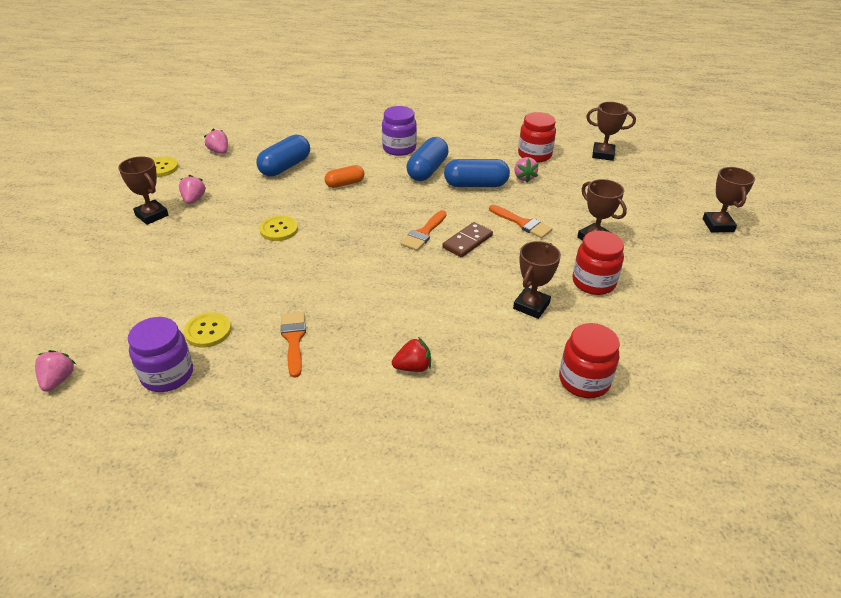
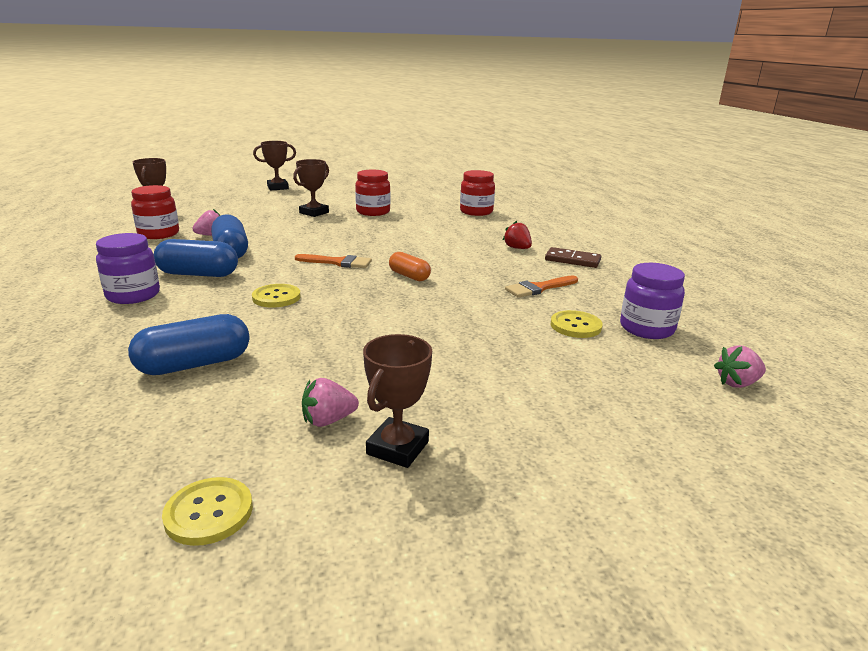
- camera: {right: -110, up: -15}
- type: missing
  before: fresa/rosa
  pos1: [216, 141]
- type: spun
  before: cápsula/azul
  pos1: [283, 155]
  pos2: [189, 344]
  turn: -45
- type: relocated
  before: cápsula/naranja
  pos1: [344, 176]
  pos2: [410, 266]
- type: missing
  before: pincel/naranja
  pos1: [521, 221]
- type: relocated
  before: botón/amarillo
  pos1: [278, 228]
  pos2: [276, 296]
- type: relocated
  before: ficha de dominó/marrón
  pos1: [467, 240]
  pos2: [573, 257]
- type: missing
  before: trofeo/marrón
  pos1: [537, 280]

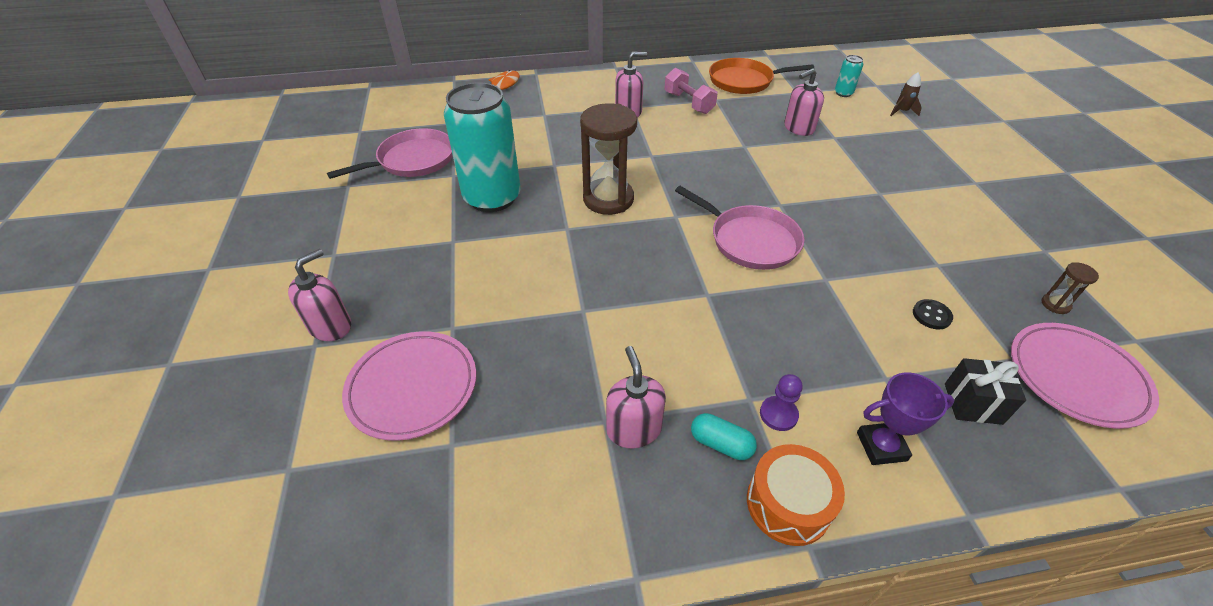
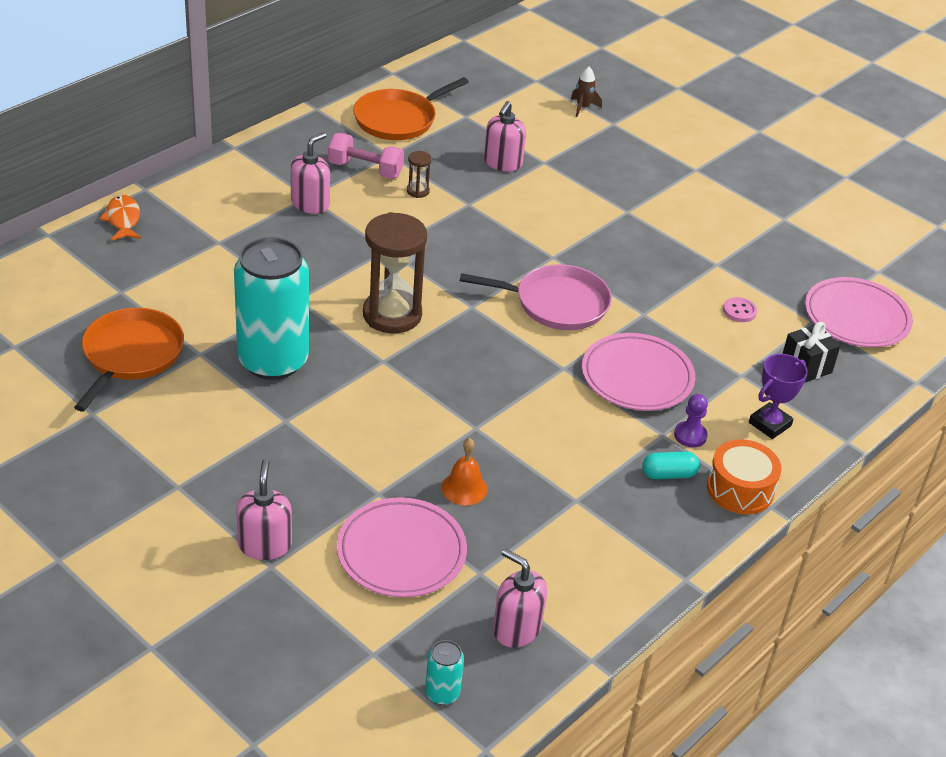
- camera: {right: -40, up: -5}
- type: relocated
  before: lata/turquesa
  pos1: [849, 76]
  pos2: [444, 672]
- type: colour
  before: sartén/rosa
  after: sartén/naranja
  pos1: [389, 153]
  pos2: [129, 360]
- type: relocated
  before: reloj de arena/marrón
  pos1: [1070, 288]
  pos2: [419, 174]
- type: colour
  before: botón/negro
  after: botón/rosa
  pos1: [933, 314]
  pos2: [740, 309]
- type: relocated
  before: dispensador de jabón/rosa
  pos1: [636, 397]
  pos2: [520, 598]
- type: appeared
  after: plato/rosa
  pos2: [638, 372]
- type: appeared
  after: campana/naranja
  pos2: [465, 471]

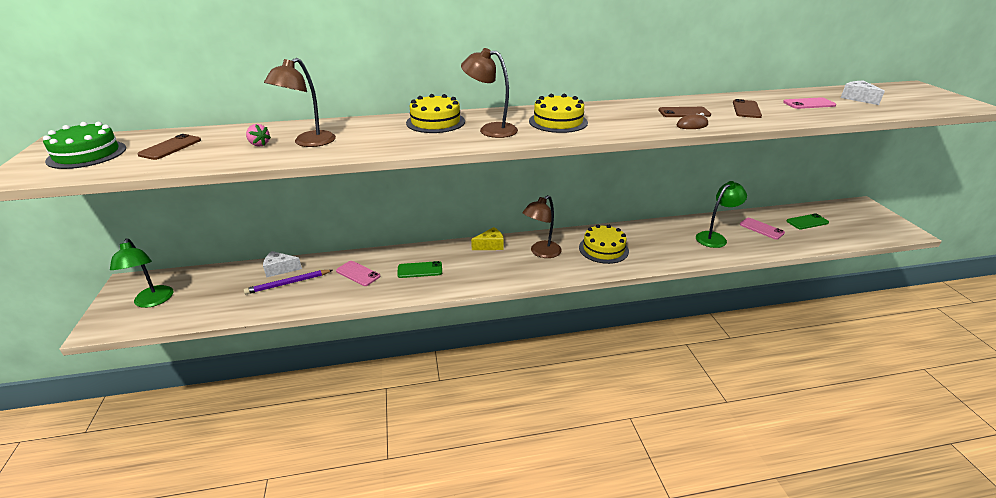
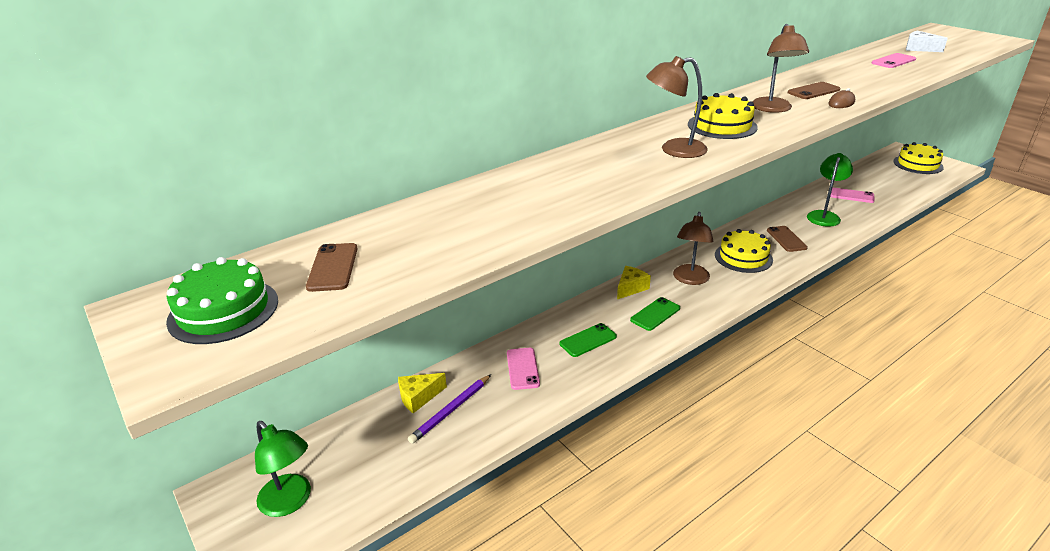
- camera: {right: -25, up: 0}
- type: relocated
  before: lámpara/marrón
  pos1: [300, 102]
  pos2: [780, 68]
- type: relocated
  before: tarta/amarillo
  pos1: [435, 113]
  pos2: [918, 158]
- type: relocated
  before: móvil/marrón
  pos1: [747, 108]
  pos2: [787, 239]
- type: missing
  before: fresa/rosa
  pos1: [258, 135]
- type: relocated
  before: móvil/verde
  pos1: [808, 221]
  pos2: [655, 314]
- type: colour
  before: queso/blanco
  after: queso/amarillo
  pos1: [282, 264]
  pos2: [422, 393]
- type: spun
  before: móvil/rosa
  pos1: [358, 273]
  pos2: [523, 369]
  turn: 75

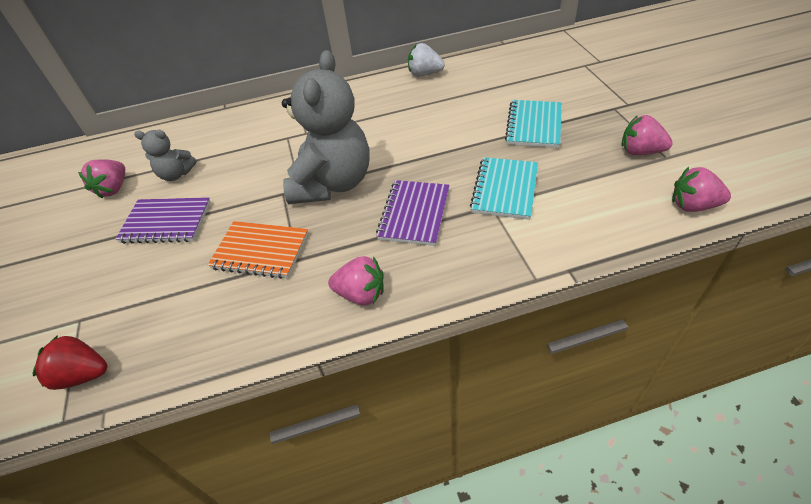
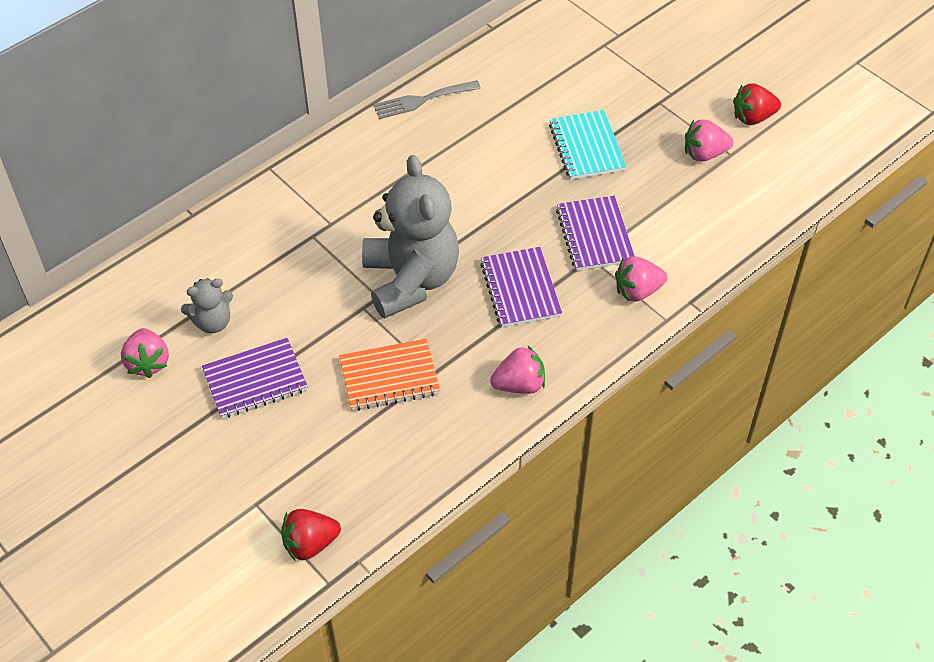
- camera: {right: -30, up: 5}
- type: exchanged
  before: fresa/blanco
  after: tenedor/gris
  pos1: [426, 59]
  pos2: [427, 99]
- type: colour
  before: cuaderno/turquesa
  after: cuaderno/morado
  pos1: [504, 188]
  pos2: [595, 233]
- type: relocated
  before: fresa/rosa
  pos1: [701, 189]
  pos2: [641, 279]
- type: appeared
  after: fresa/rojo
  pos2: [757, 104]

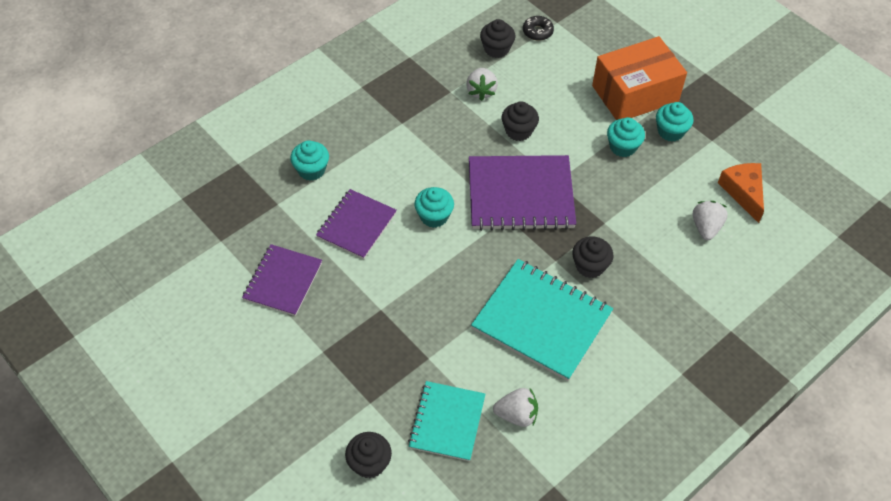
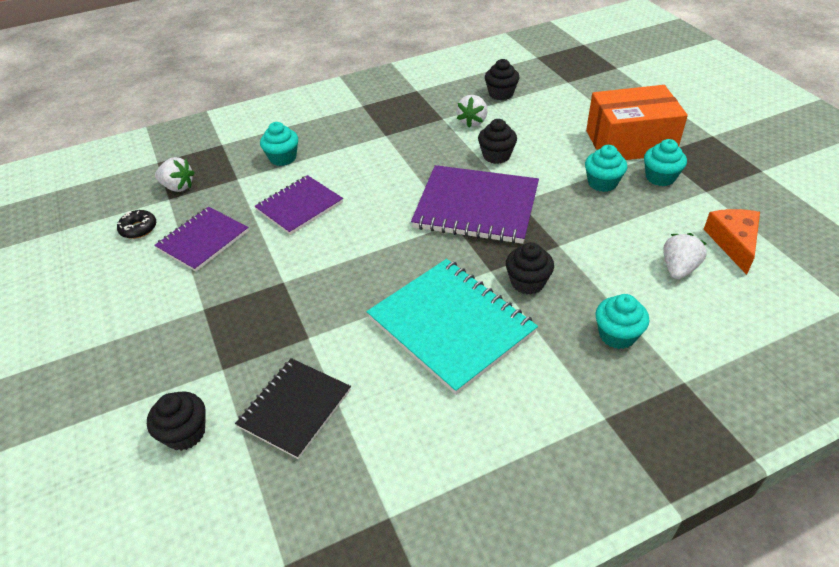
- camera: {right: 20, up: -10}
- type: relocated
  before: rosquilla/negro
  pos1: [538, 28]
  pos2: [136, 224]
- type: relocated
  before: magdalena/turquesa
  pos1: [434, 207]
  pos2: [622, 321]
- type: colour
  before: cuaderno/turquesa
  after: cuaderno/negro
  pos1: [446, 421]
  pos2: [293, 408]
- type: relocated
  before: fresa/blanco
  pos1: [515, 407]
  pos2: [175, 174]

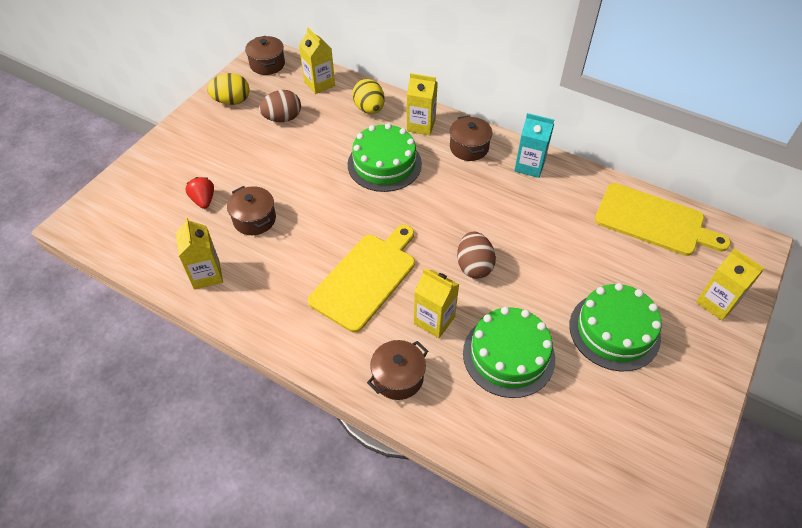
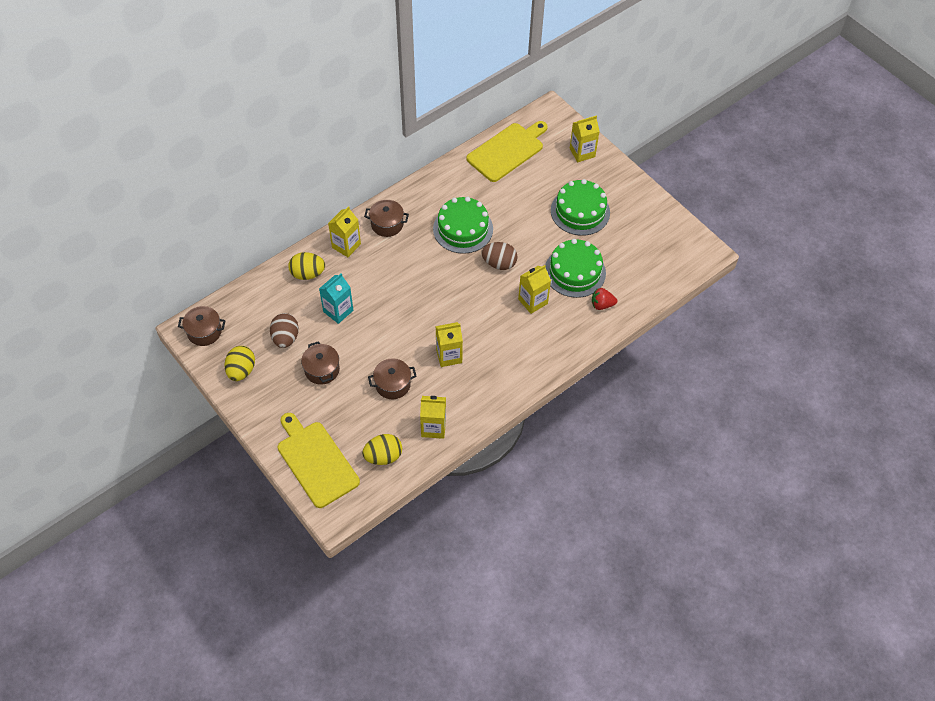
- camera: {right: -70, up: 5}
- type: relocated
  before: cartón de leche/amarillo
  pos1: [317, 61]
  pos2: [449, 344]
- type: relocated
  before: cartón de leche/turquesa
  pos1: [534, 145]
  pos2: [336, 298]
- type: relocated
  before: tarta/verde
  pos1: [384, 157]
  pos2: [463, 225]
- type: relocated
  before: fresa/rojo
  pos1: [200, 193]
  pos2: [604, 299]
- type: relocated
  before: tabla de cortar/amarillo
  pos1: [361, 279]
  pos2: [319, 460]
- type: relocated
  before: olla/marrón
  pos1: [397, 370]
  pos2: [320, 363]
- type: appeared
  after: huevo/amarillo
  pos2: [382, 449]

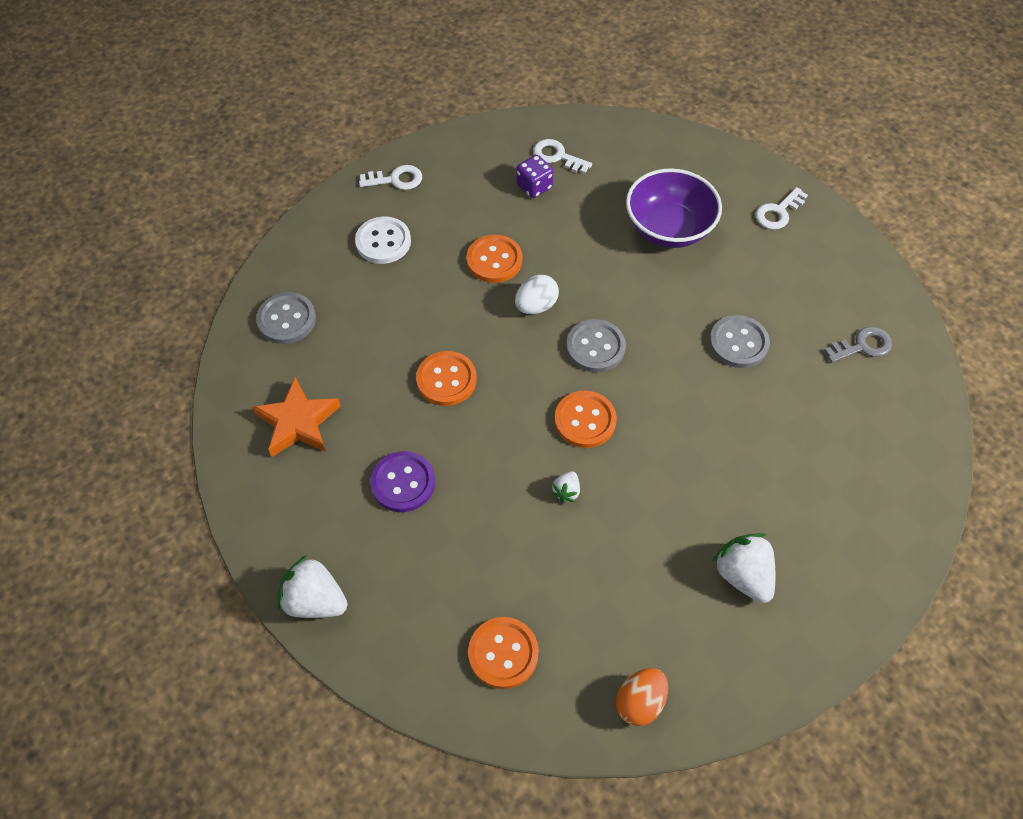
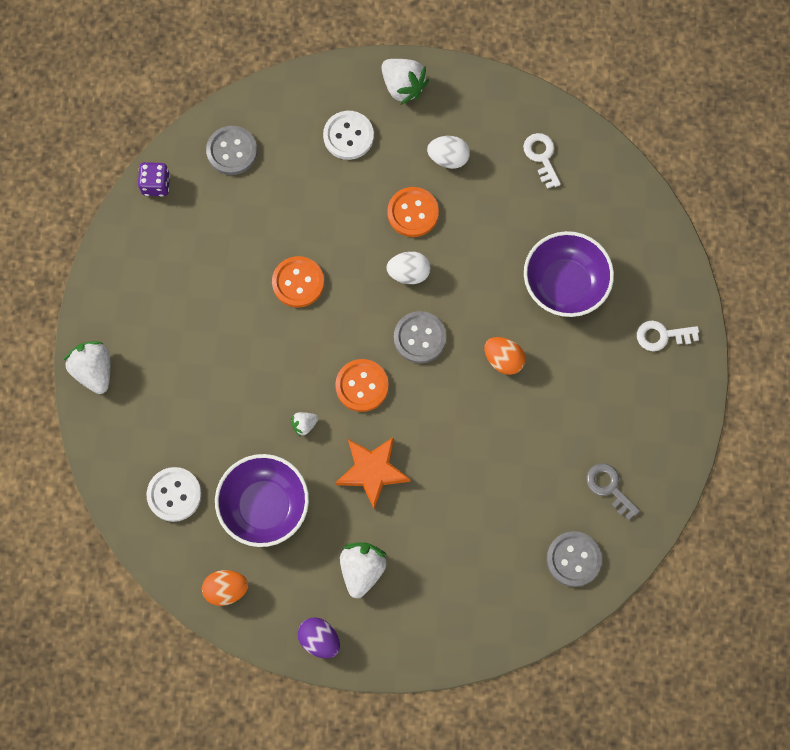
- camera: {right: 40, up: 15}
- type: relocated
  before: dado/morado
  pos1: [534, 176]
  pos2: [154, 179]
- type: exchanged
  before: llave/blanco
  after: fresa/blanco
  pos1: [390, 177]
  pos2: [405, 82]
- type: relocated
  before: botón/gris
  pos1: [739, 341]
  pos2: [574, 559]
- type: spun
  before: llave/gris
  pos1: [858, 344]
  pos2: [613, 491]
  turn: -150
- type: relocated
  before: estrella/naranja
  pos1: [296, 417]
  pos2: [372, 473]
- type: missing
  before: botón/morado
  pos1: [402, 481]
- type: colour
  before: botón/naranja
  after: botón/blanco
  pos1: [503, 653]
  pos2: [174, 494]
- type: appeared
  after: huevo/blanco
  pos2: [448, 152]
- type: appeared
  after: huevo/naranja
  pos2: [505, 356]
- type: appeared
  after: cuenco/morado
  pos2: [262, 500]
- type: appeared
  after: huevo/morado
  pos2: [319, 637]

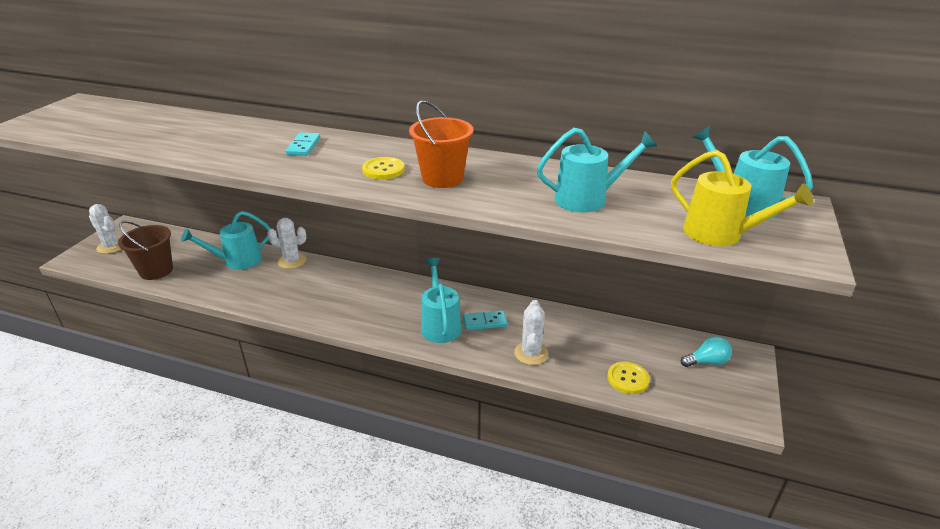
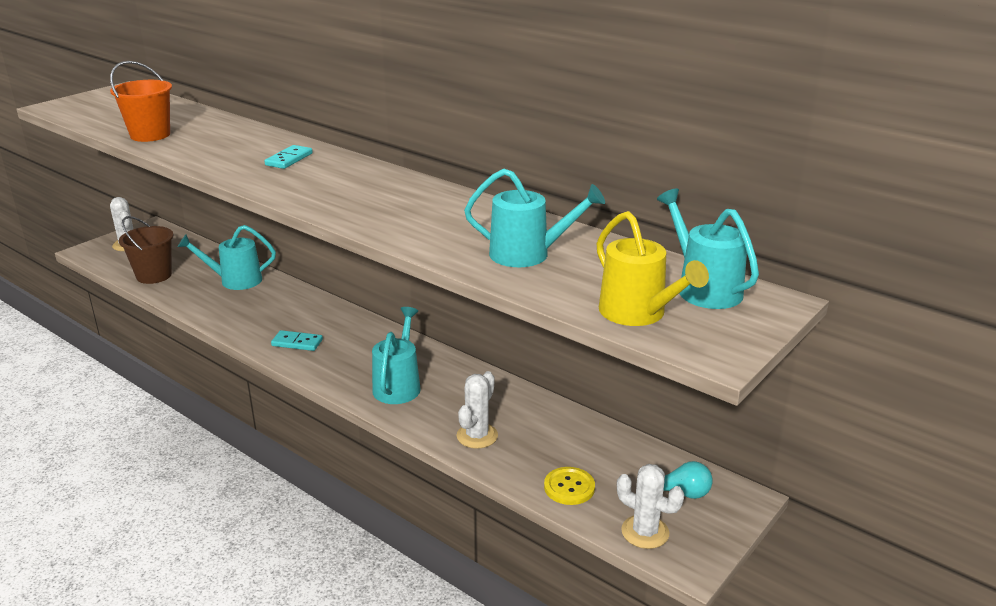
- camera: {right: 20, up: -5}
- type: relocated
  before: balde/naranja
  pos1: [441, 144]
  pos2: [141, 101]
- type: missing
  before: botón/amarillo
  pos1: [383, 168]
- type: relocated
  before: cactus/blanco
  pos1: [287, 243]
  pos2: [650, 506]
- type: relocated
  before: ficha de dominó/turquesa
  pos1: [485, 320]
  pos2: [297, 340]

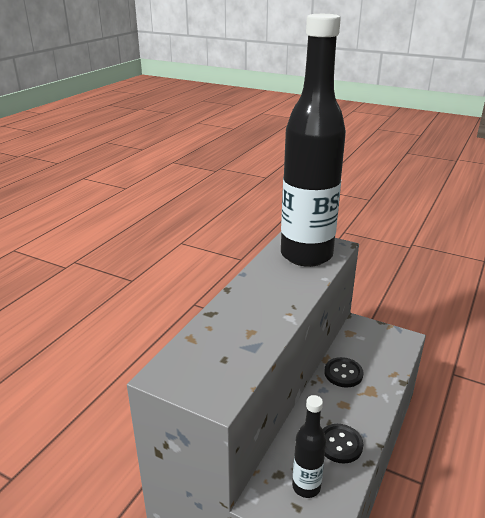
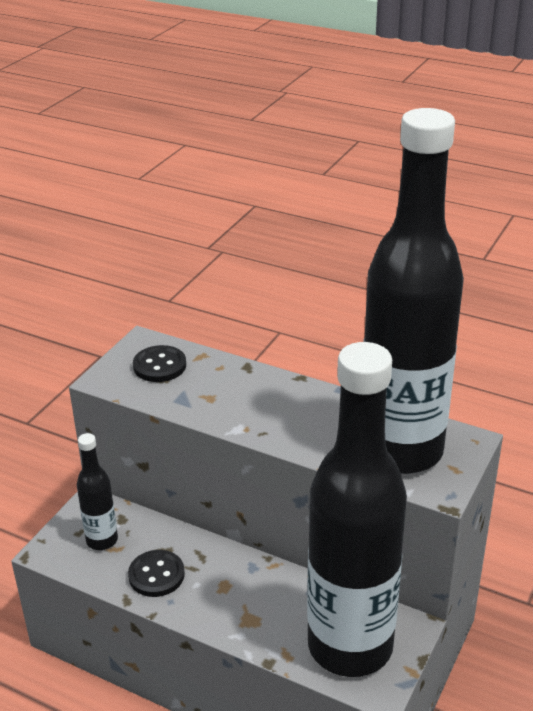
- camera: {right: 90, up: 5}
- type: relocated
  before: botón/negro
  pos1: [343, 372]
  pos2: [159, 363]
- type: appeared
  after: botella/negro
  pos2: [357, 509]

